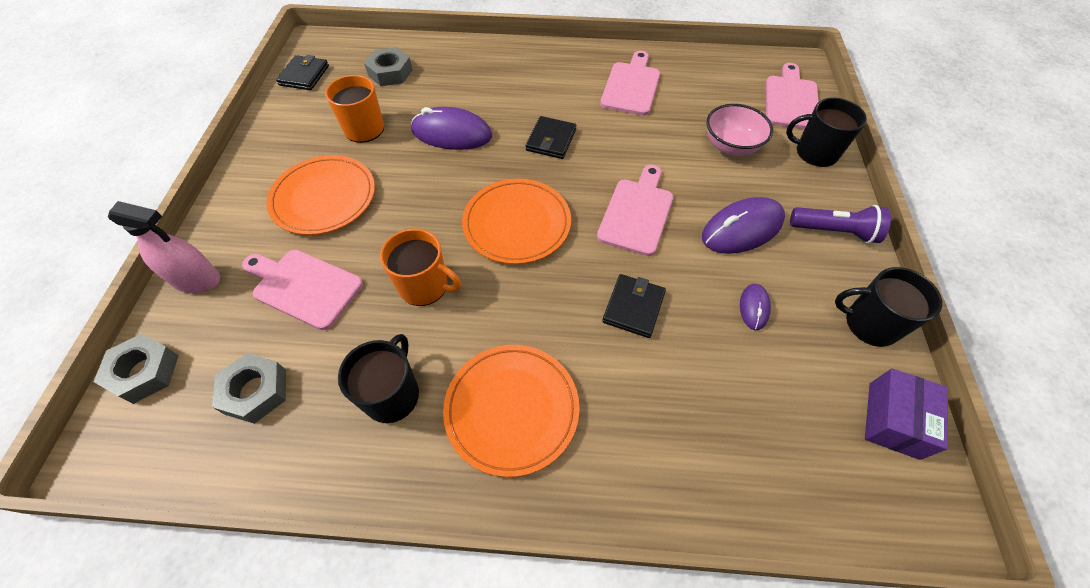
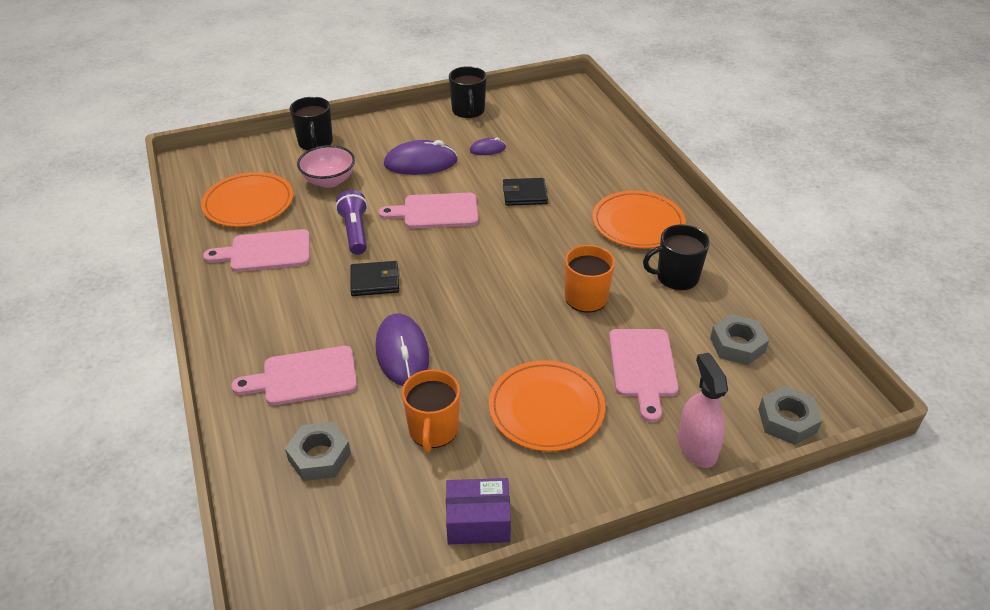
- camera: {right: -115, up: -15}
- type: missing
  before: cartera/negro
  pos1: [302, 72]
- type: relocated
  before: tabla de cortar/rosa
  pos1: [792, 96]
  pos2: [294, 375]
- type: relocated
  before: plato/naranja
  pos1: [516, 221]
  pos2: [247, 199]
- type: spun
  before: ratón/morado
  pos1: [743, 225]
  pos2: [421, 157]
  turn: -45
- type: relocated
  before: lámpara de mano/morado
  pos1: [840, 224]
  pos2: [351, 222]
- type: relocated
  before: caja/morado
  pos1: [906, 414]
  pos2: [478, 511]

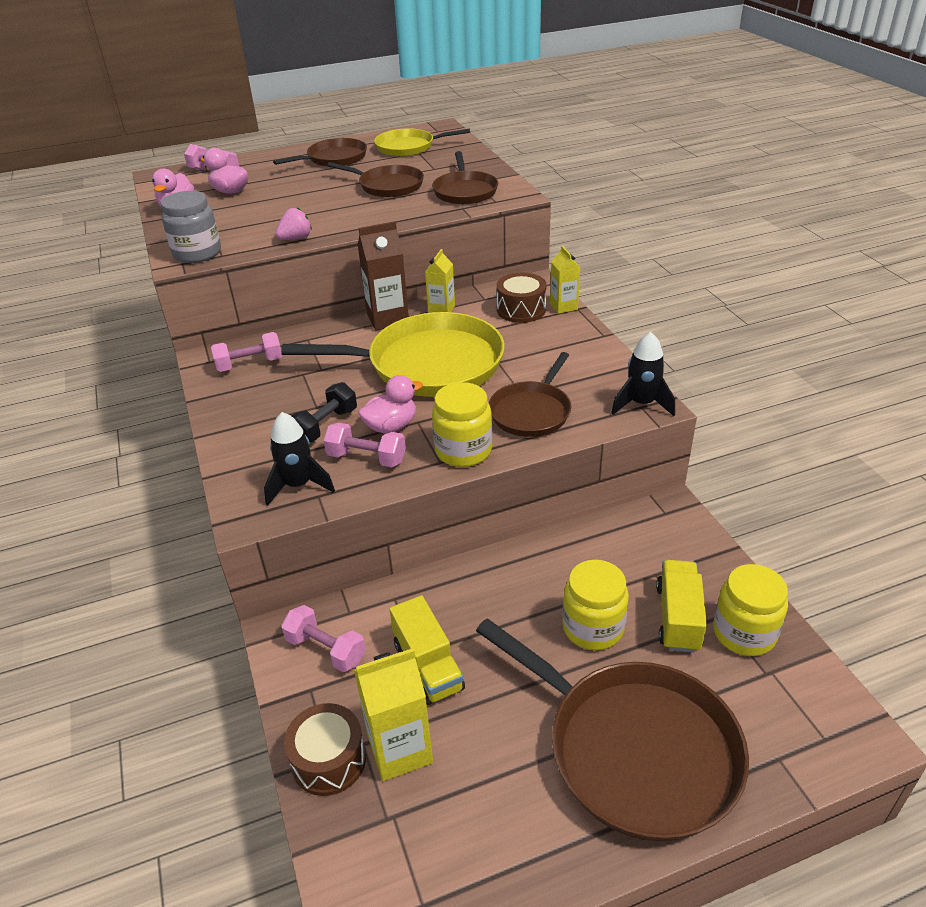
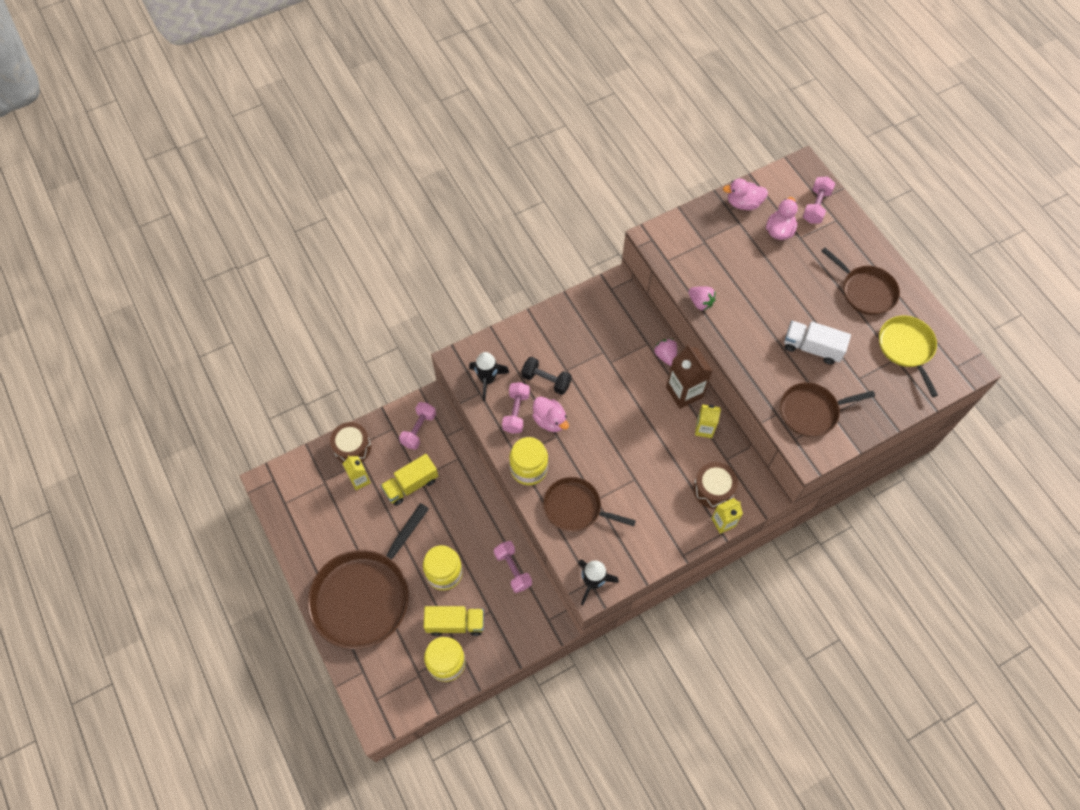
- camera: {right: 80, up: 25}
- type: exchanged
  before: sartén/marrón
  after: camión/blanco
  pos1: [375, 179]
  pos2: [817, 342]
- type: missing
  before: tarro/gris
  pos1: [191, 227]
- type: missing
  before: sartén/amarillo
  pos1: [393, 354]
- type: relocated
  before: mancuerna/rosa
  pos1: [246, 352]
  pos2: [513, 567]
- type: size
  before: cartón de leche/amarillo
  pos1: [393, 714]
  pos2: [357, 472]
  scale: 0.62
- type: appeared
  after: fresa/rosa
  pos2: [665, 352]

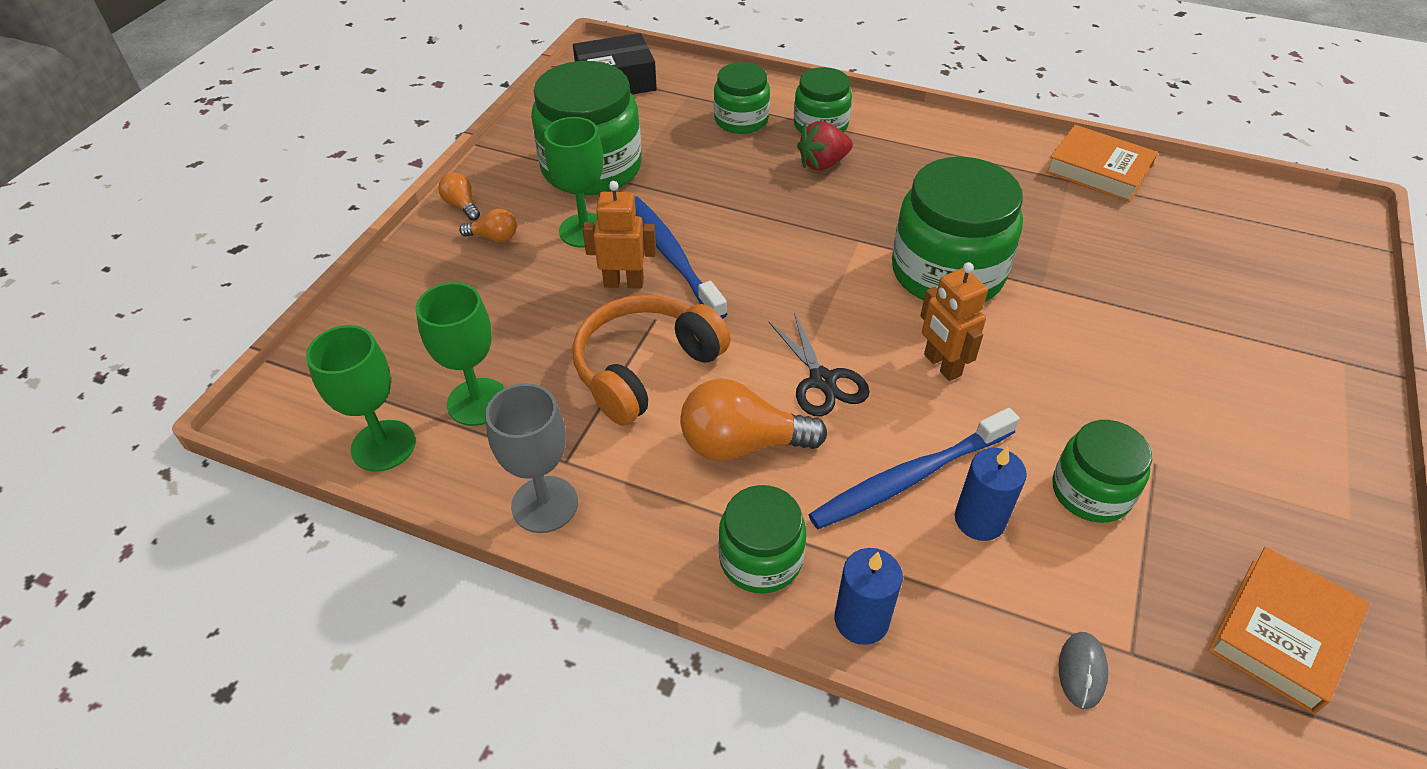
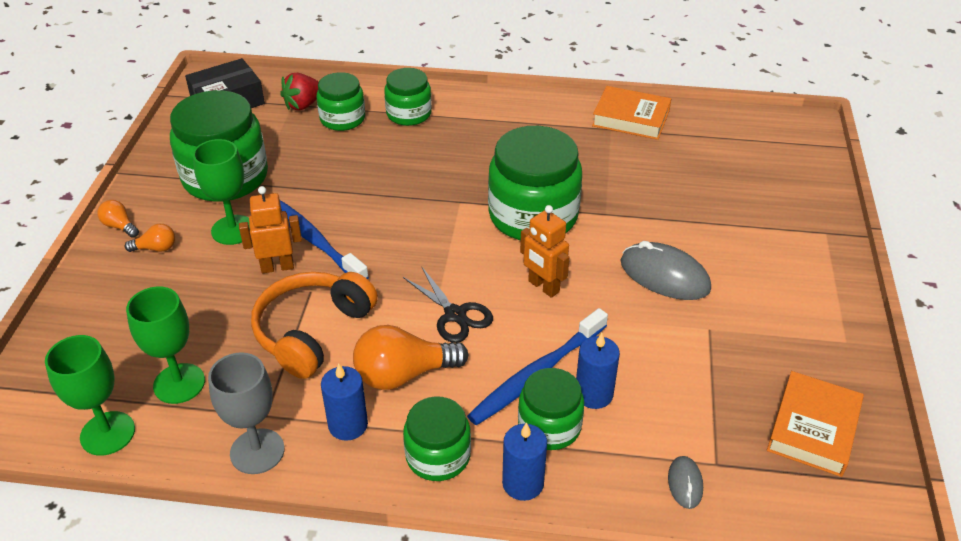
- camera: {right: -15, up: -5}
- type: relocated
  before: fresa/rojo
  pos1: [825, 146]
  pos2: [299, 91]
- type: relocated
  before: tarro/verde
  pos1: [1102, 471]
  pos2: [551, 409]
- type: appeared
  after: ratón/gris
  pos2: [666, 270]
- type: appeared
  after: vela/azul
  pos2: [344, 402]

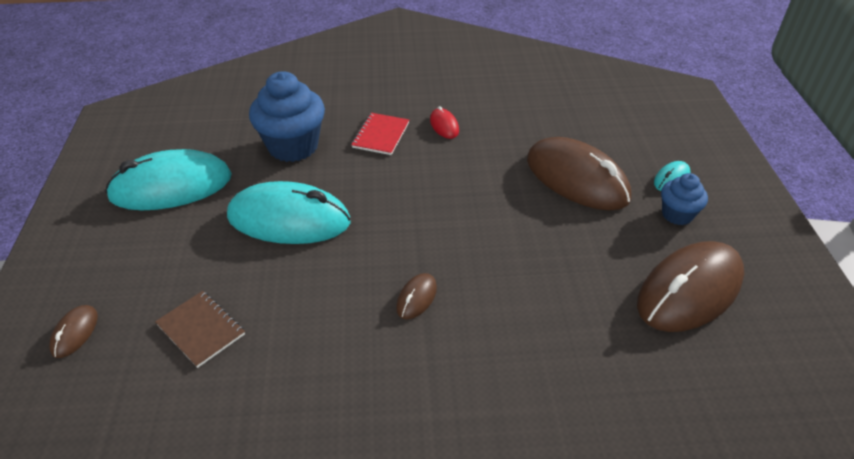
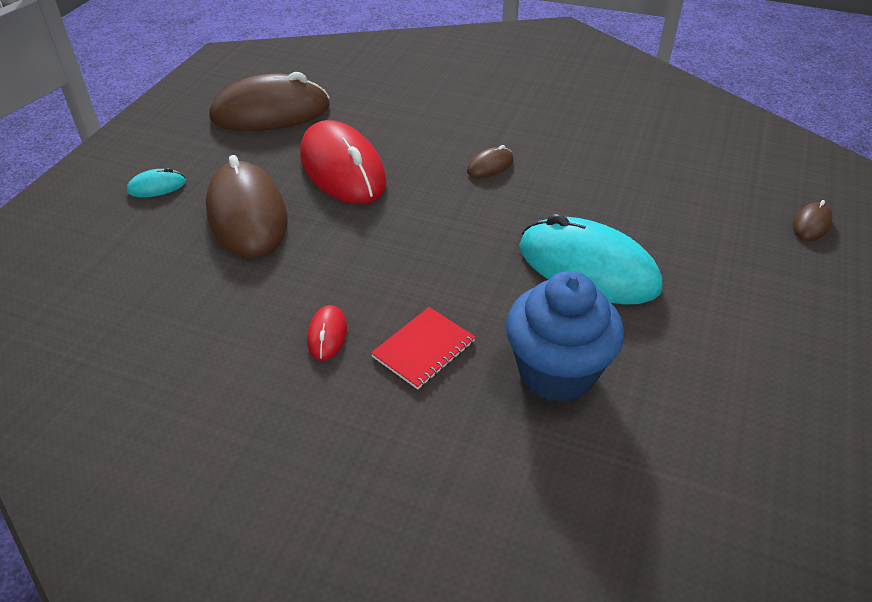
- camera: {right: -155, up: 0}
- type: missing
  before: ratón/turquesa
  pos1: [168, 179]
- type: missing
  before: magdalena/azul
  pos1: [684, 199]
- type: missing
  before: cuaderno/marrón
  pos1: [200, 329]
- type: appeared
  after: ratón/rojo
  pos2: [343, 162]

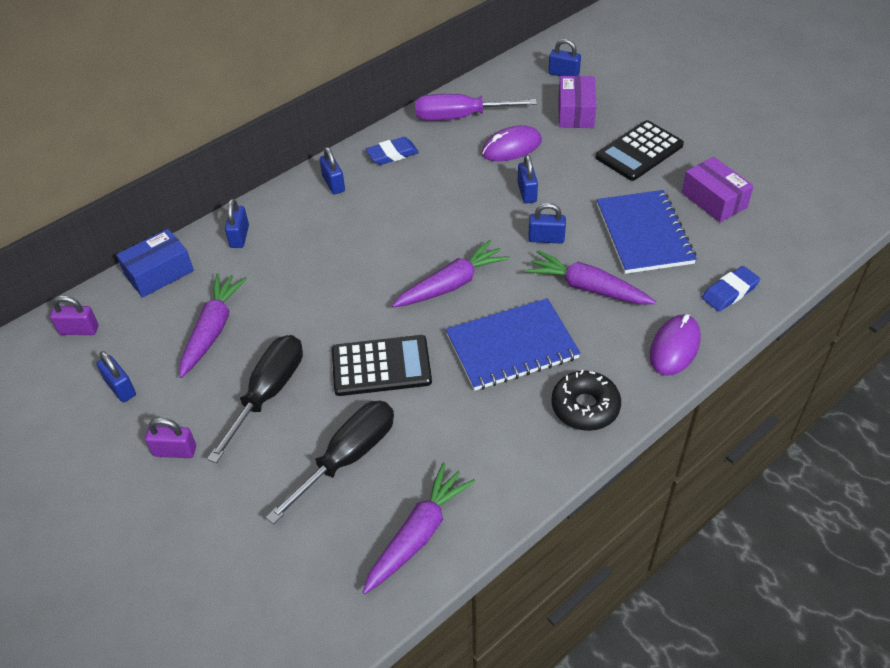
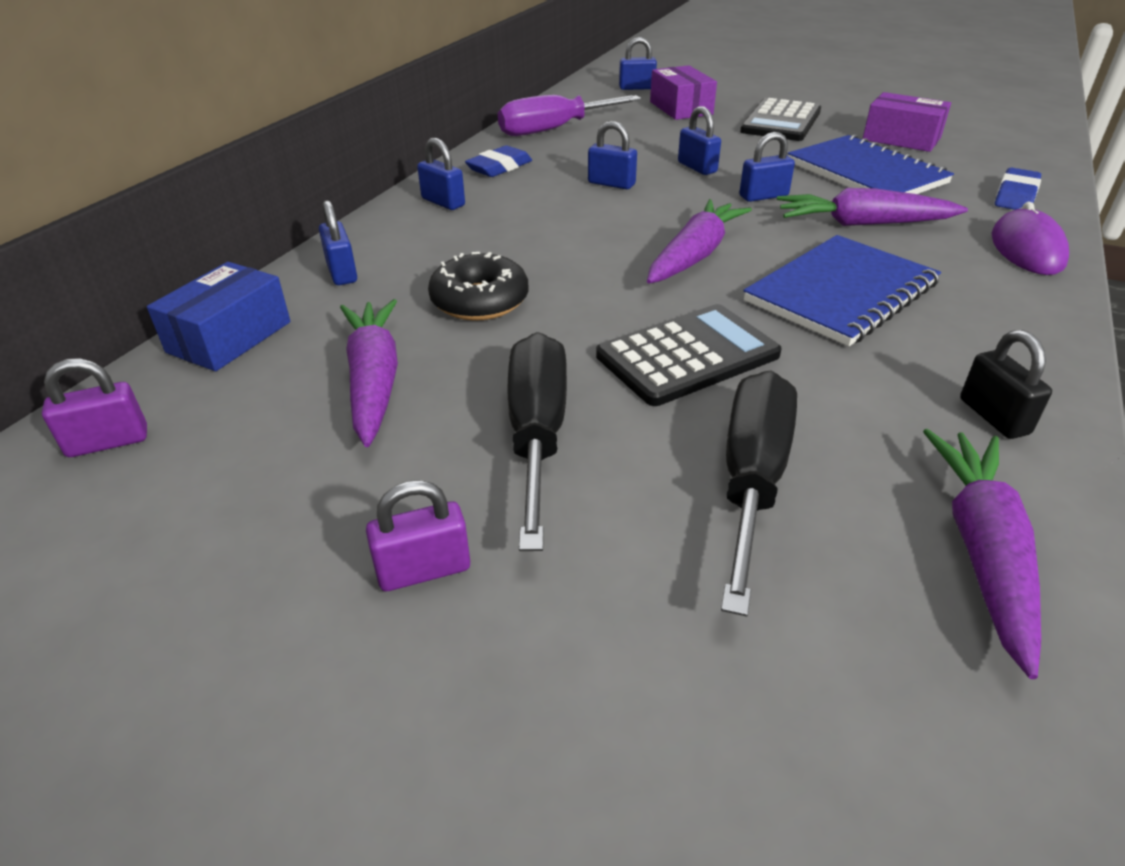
- camera: {right: -25, up: -10}
- type: missing
  before: ratón/morado
  pos1: [511, 143]
- type: relocated
  before: candado/azul
  pos1: [116, 376]
  pos2: [612, 155]
- type: relocated
  before: rosquilla/negro
  pos1: [586, 400]
  pos2: [478, 286]
- type: appeared
  after: candado/negro
  pos2: [1006, 384]

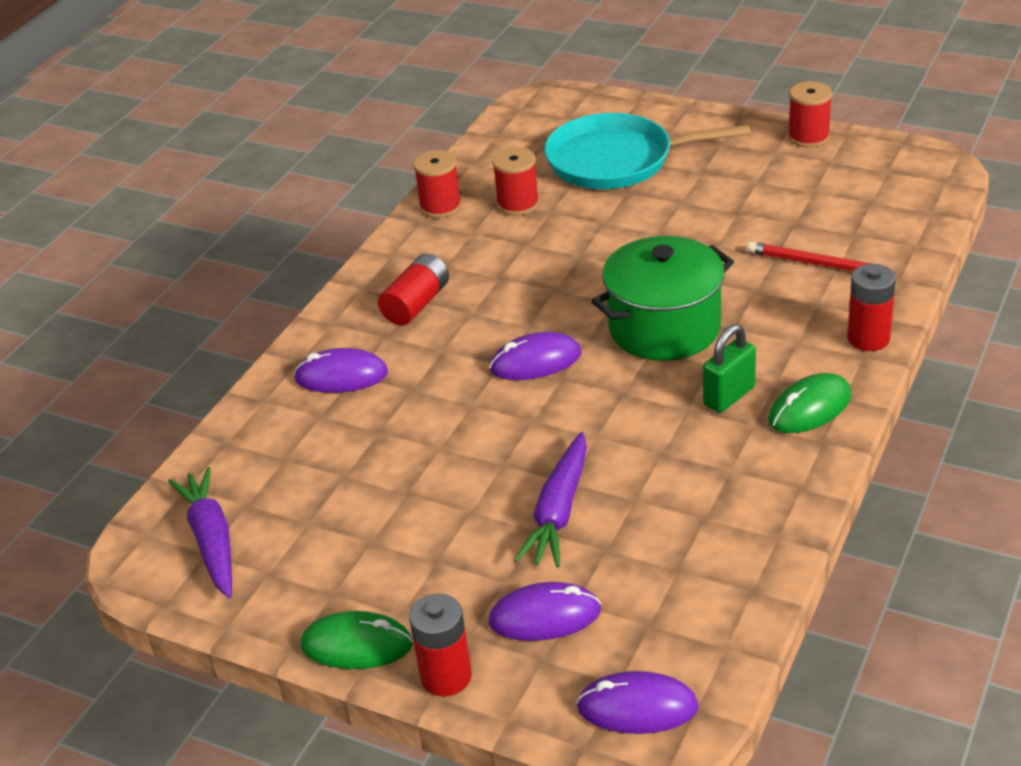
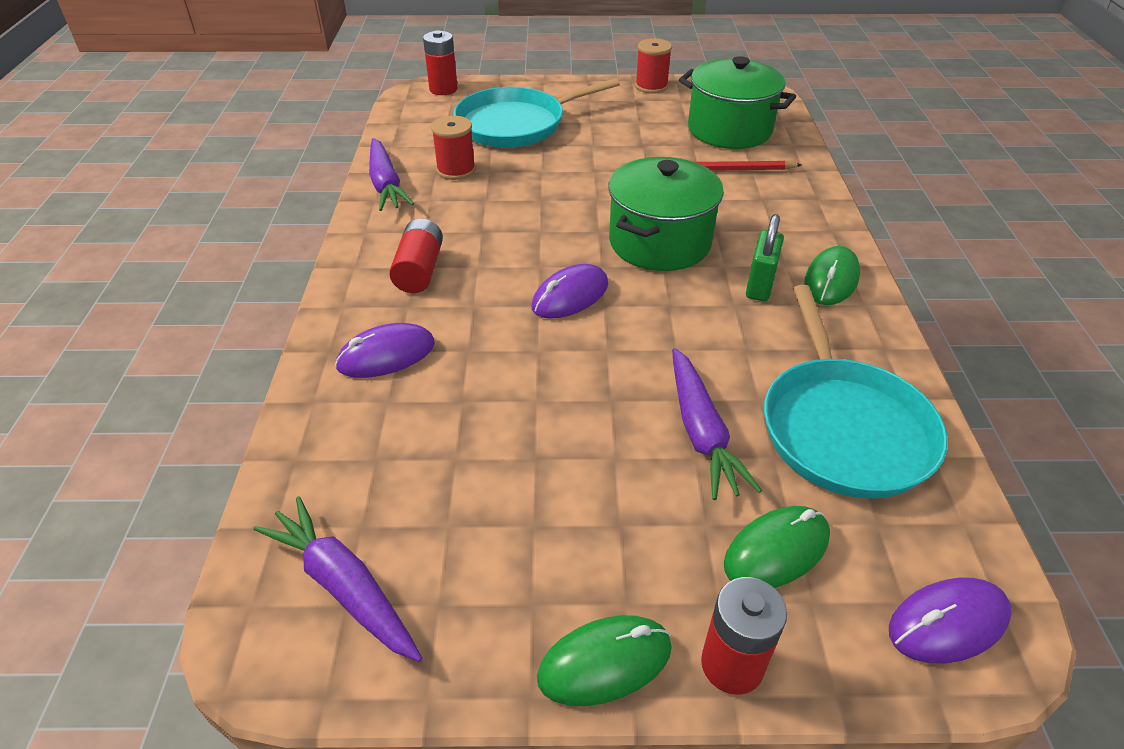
- camera: {right: -30, up: 5}
- type: exchanged
  before: carrete/rojo
  after: zanahoria/morado
  pos1: [437, 184]
  pos2: [391, 174]
- type: relocated
  before: pila/rojo
  pos1: [871, 307]
  pos2: [440, 62]
- type: colour
  before: ratón/morado
  after: ratón/verde
  pos1: [544, 611]
  pos2: [777, 547]
- type: appeared
  after: olla/verde
  pos2: [737, 102]
- type: appeared
  after: sartén/turquesa
  pos2: [856, 392]

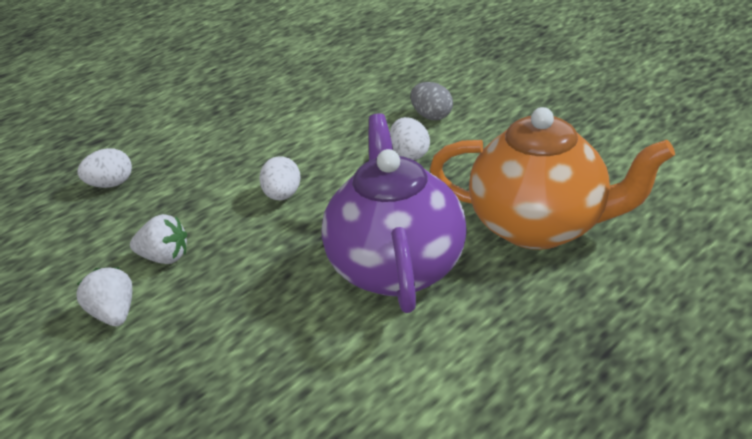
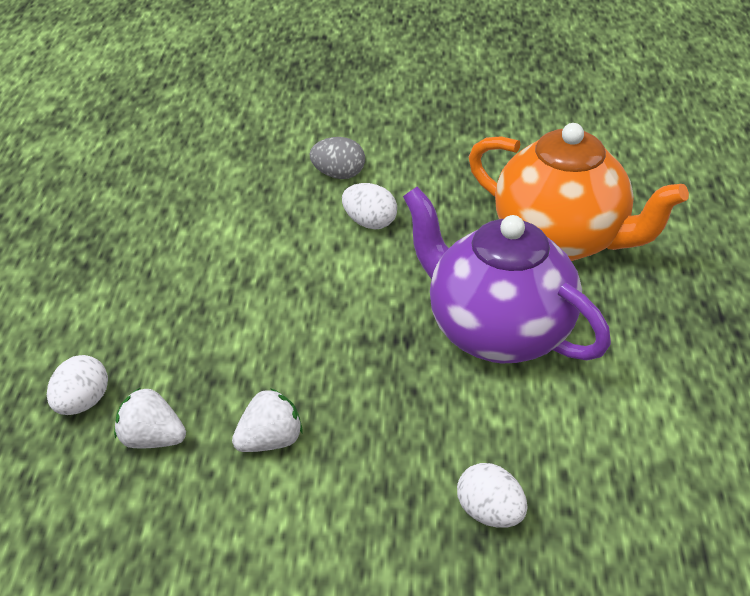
- camera: {right: -45, up: 5}
- type: spun
  before: tetera/naranja
  pos1: [552, 178]
  pos2: [579, 192]
  turn: 60
- type: relocated
  before: huevo/blanco
  pos1: [280, 178]
  pos2: [492, 495]
- type: relocated
  before: fresa/blanco
  pos1: [104, 296]
  pos2: [150, 417]

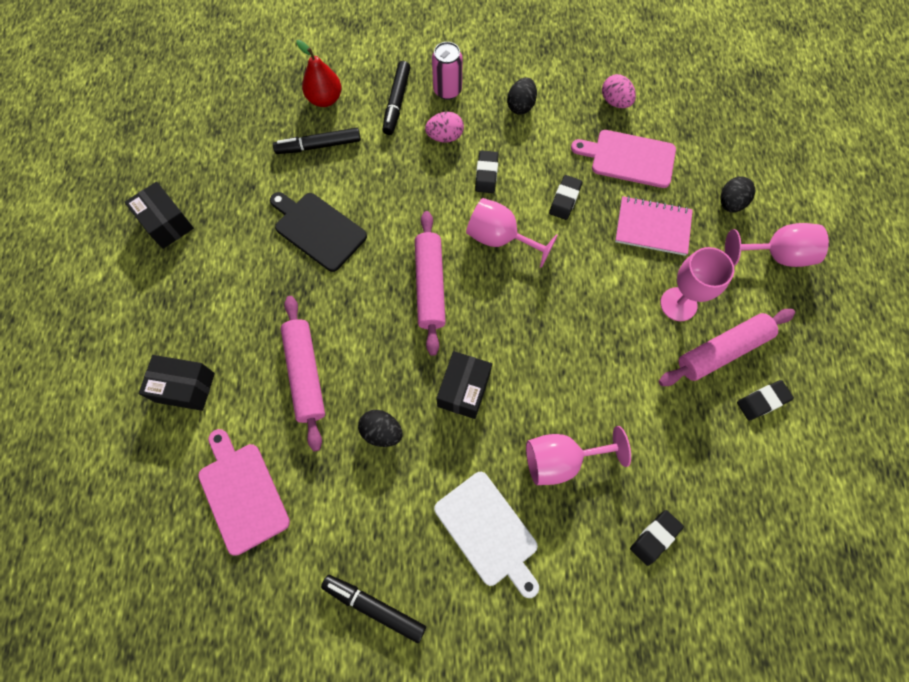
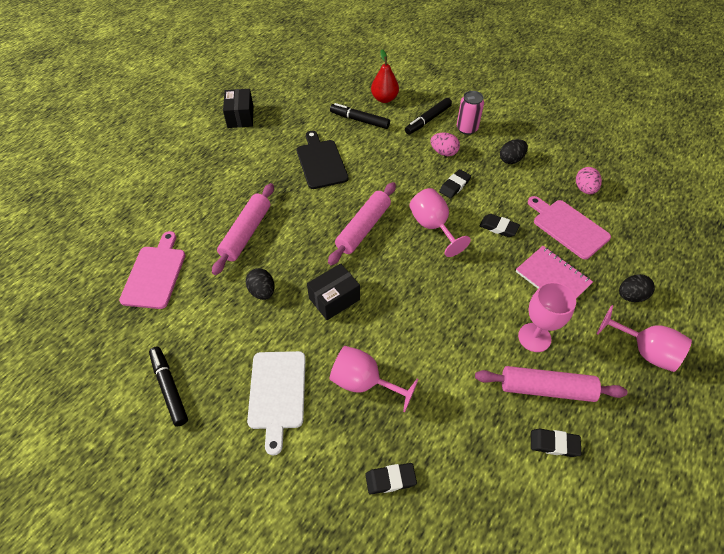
- camera: {right: 35, up: -15}
- type: spun
  before: goma de borrar/negro
  pos1: [565, 197]
  pos2: [500, 225]
  turn: 60
- type: missing
  before: caja/negro
  pos1: [177, 383]

